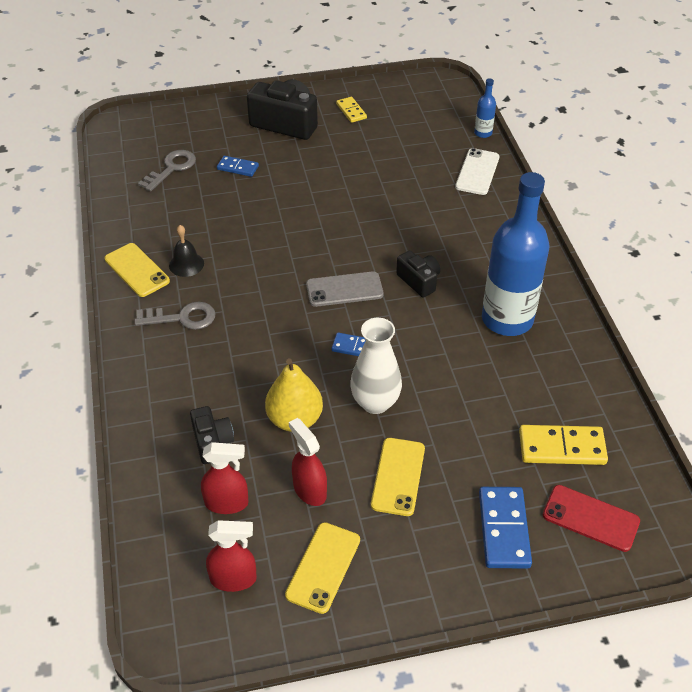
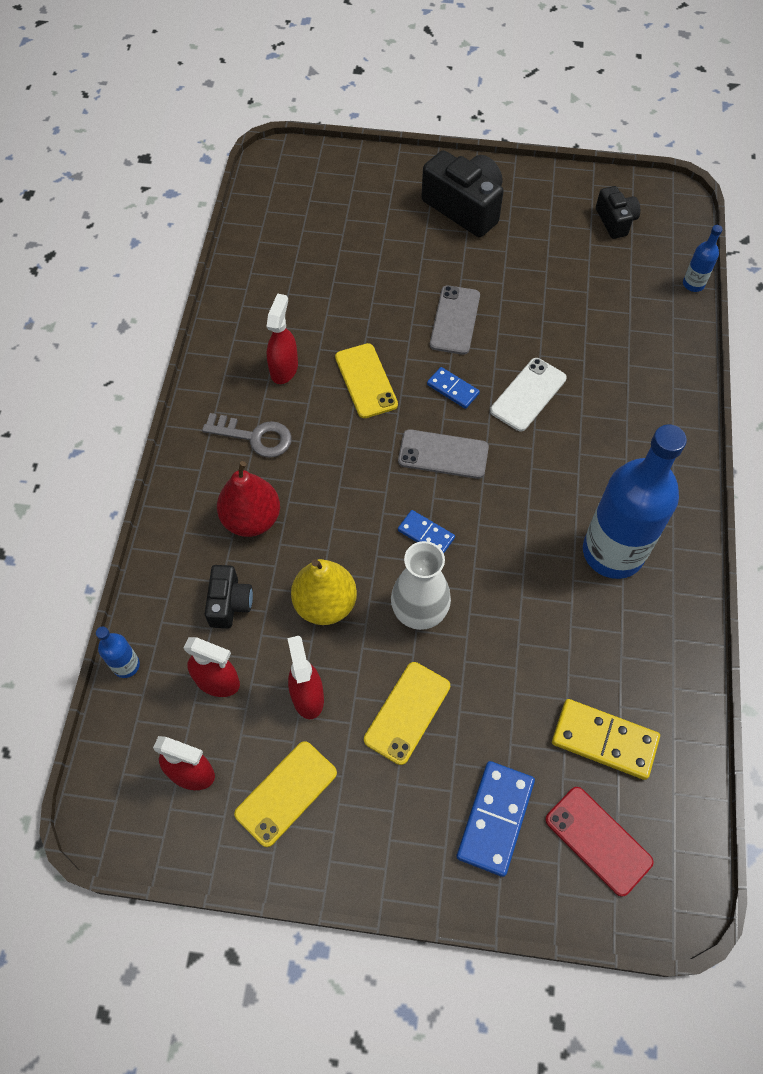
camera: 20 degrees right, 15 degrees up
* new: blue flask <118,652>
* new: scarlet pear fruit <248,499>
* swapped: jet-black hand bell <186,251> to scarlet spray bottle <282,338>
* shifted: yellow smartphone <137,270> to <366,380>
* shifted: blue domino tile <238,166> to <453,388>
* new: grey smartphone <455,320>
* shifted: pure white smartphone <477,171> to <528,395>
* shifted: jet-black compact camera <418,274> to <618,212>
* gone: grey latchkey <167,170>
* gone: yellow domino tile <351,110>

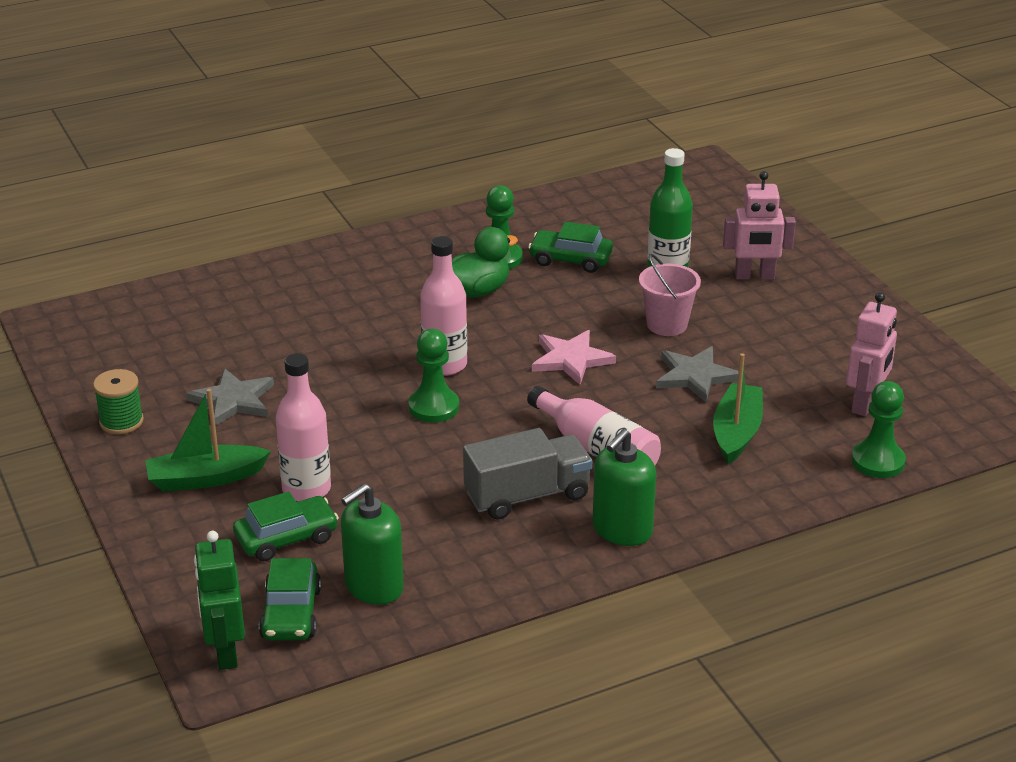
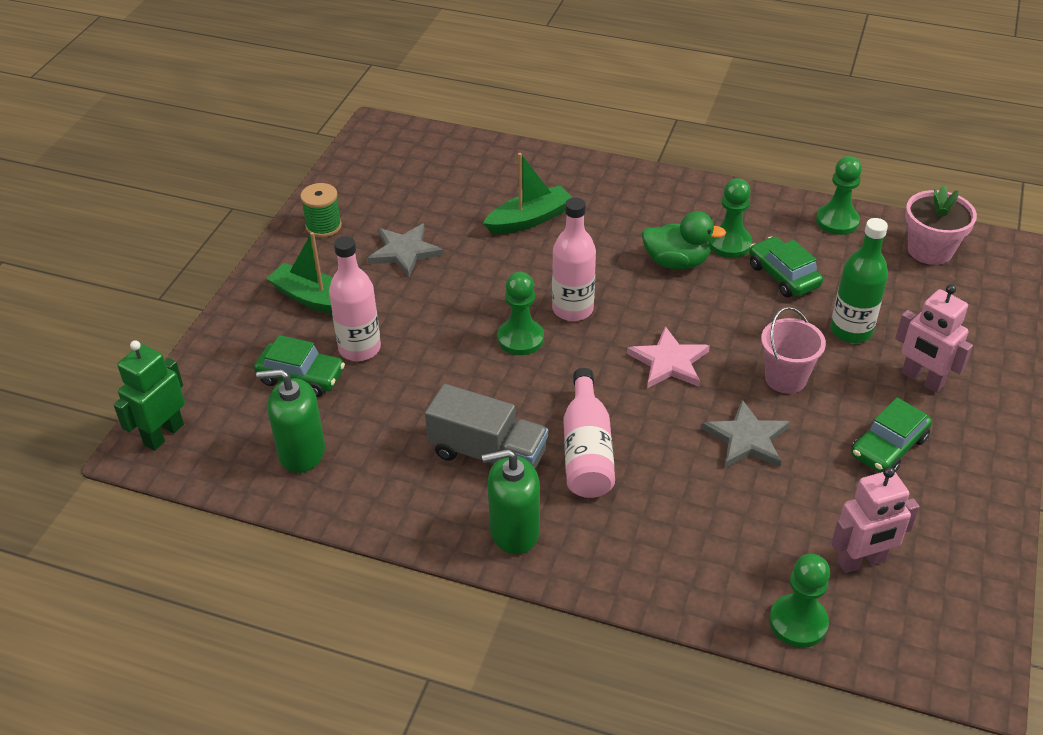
camera: 45 degrees right, 10 degrees up
* shifted: green boat <738,408> to <528,193>
* new: green chess pawn <839,195>
* shifted: green automobile <290,599> to <891,435>
* new: pink flower pot <941,225>

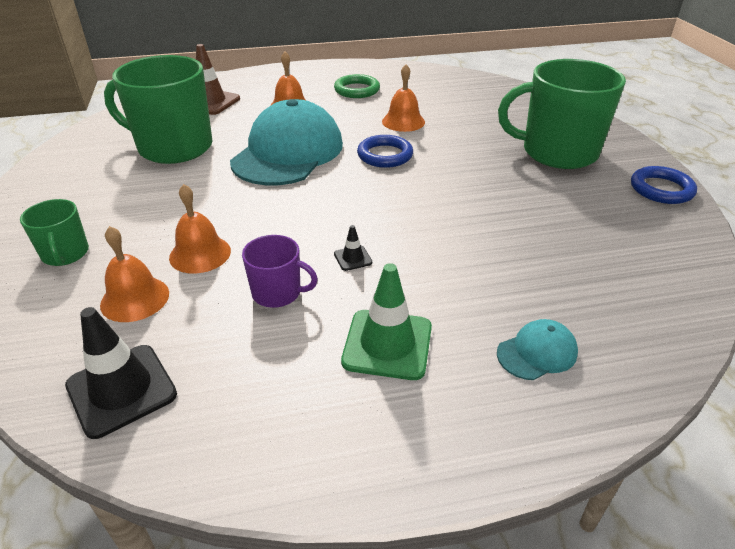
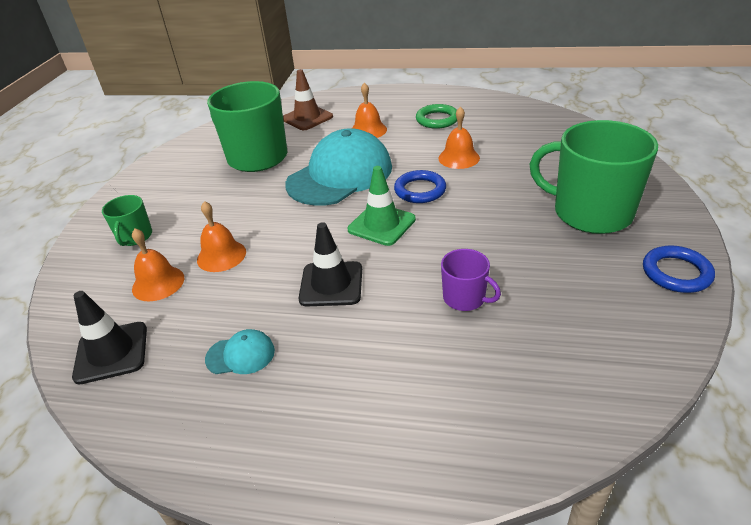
camera: 25 degrees right, 0 degrees up
* shifted: turquoise baseball cap <537,349> to <240,351>
* scaled: jet-black road cone <353,248> = <330,264> x2.15
* shifted: green road cone <386,321> to <382,206>
* shifted: purple coffee mug <280,271> to <471,280>

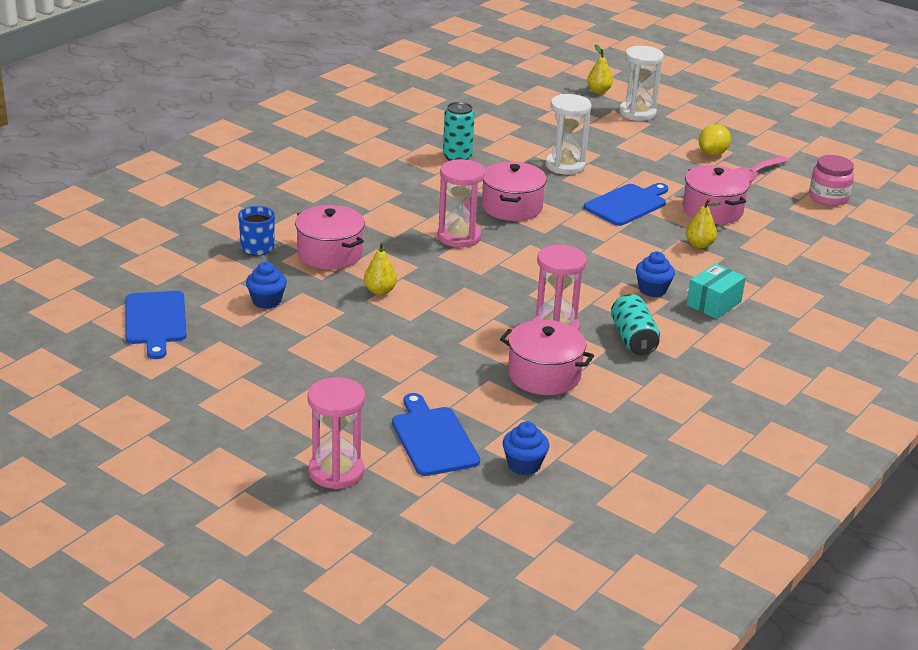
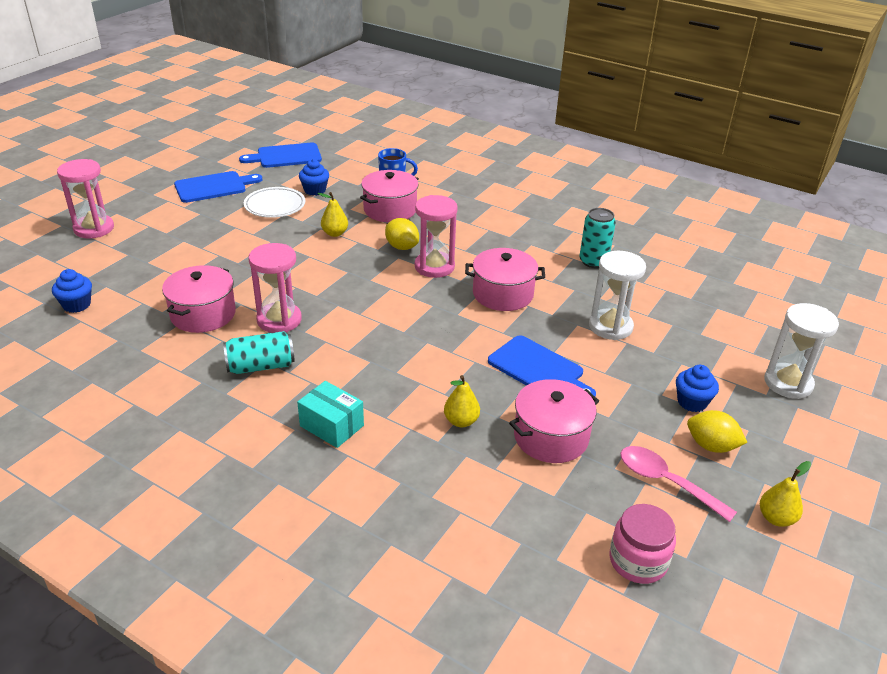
camera: 85 degrees right, 5 degrees up
* shifted: blue bread board <436,434> to <218,187>
* new: pure white plate <274,202>
* new: yellow citrus fruit <402,234>
* shifted: blue muffin <655,274> to <697,388>
* shifted: yellow pear fruit <600,68> to <785,494>

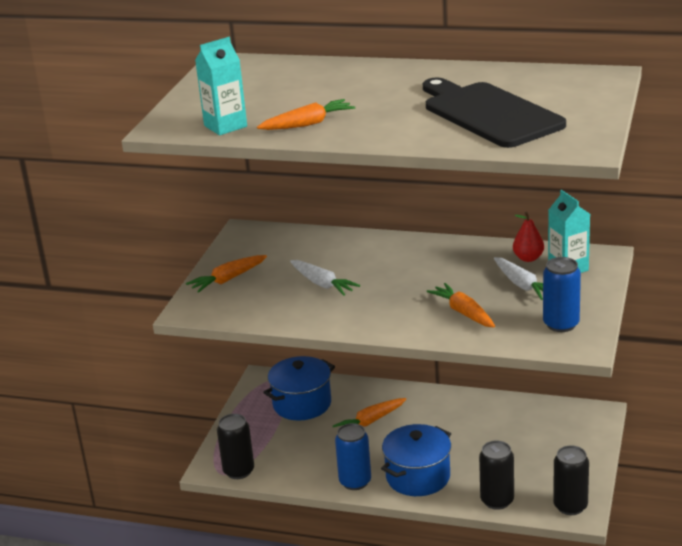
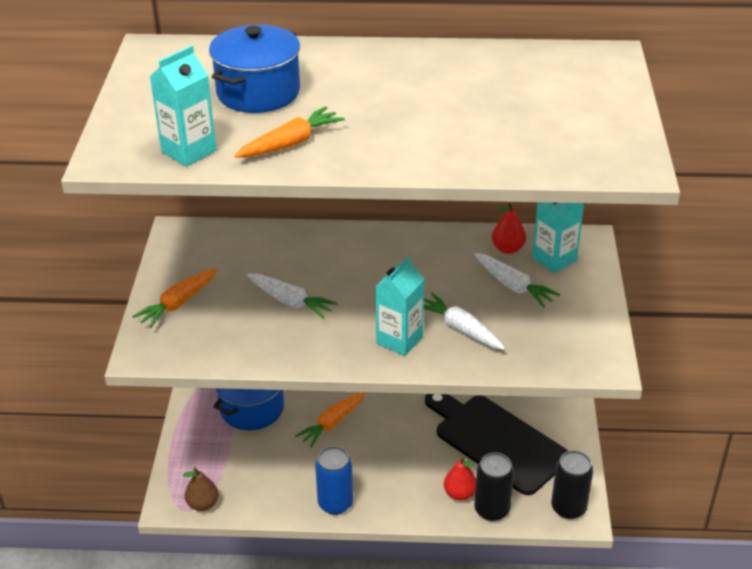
camera: 15 degrees left, 10 degrees up
* swapped: jet-black soda can <235,446> to dark brown pear fruit <201,489>
* shifted: blue pot <416,460> to <254,68>
* new: turquoise carton <400,306>
* repainted: orange-coloured toy carrot <460,305> to pure white toy carrot <464,321>
* shifted: jet-black bread board <494,112> to <496,444>
* new: scarlet pear fruit <460,478>
* gone: blue soda can <562,294>

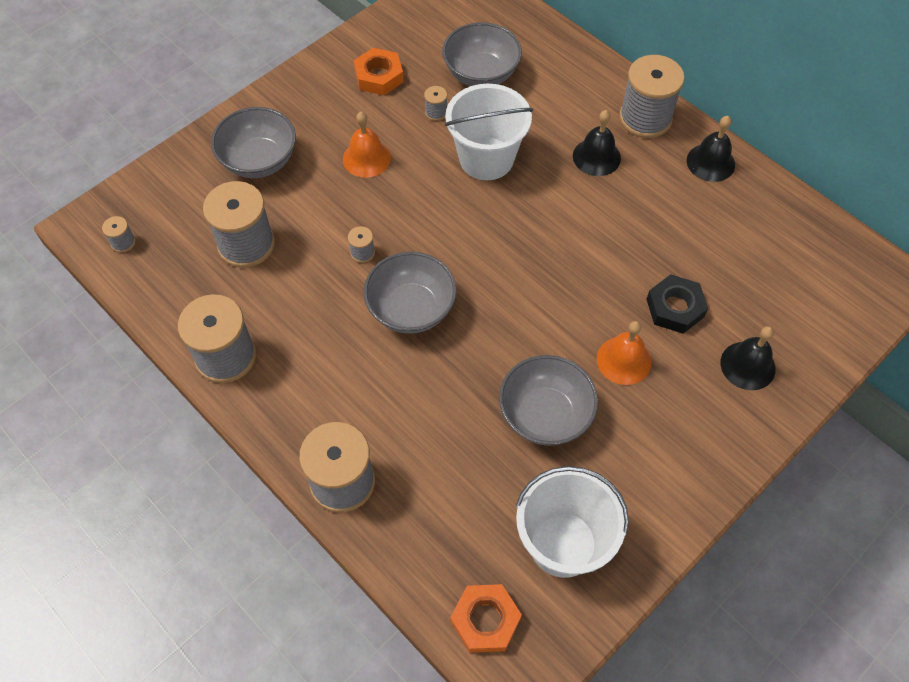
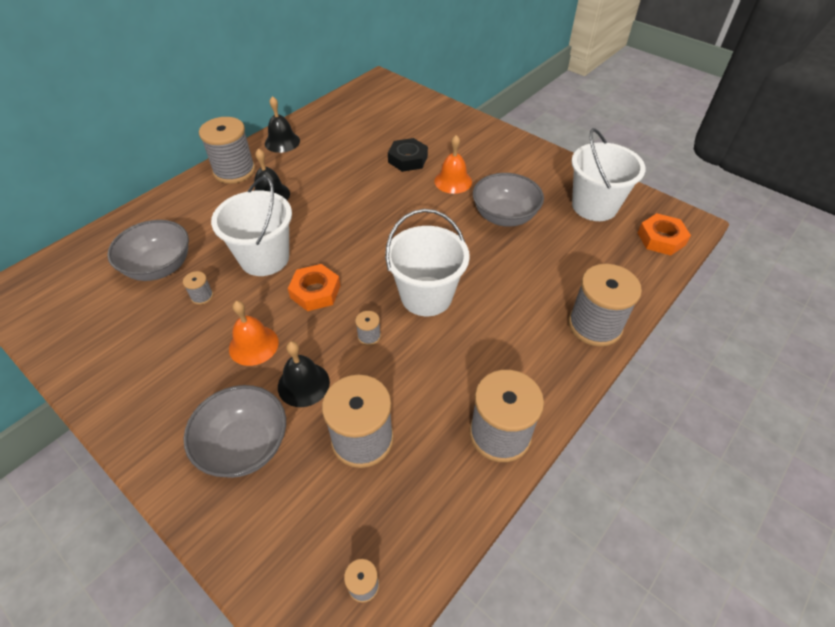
camera: 95 degrees left, 10 degrees down
* shifted: jet-black hand bell <748,358> to <304,374>
* shifted: orange-coloured nut <379,71> to <314,287>
* swapped: grey bowl <410,293> to pure white bucket <427,262>

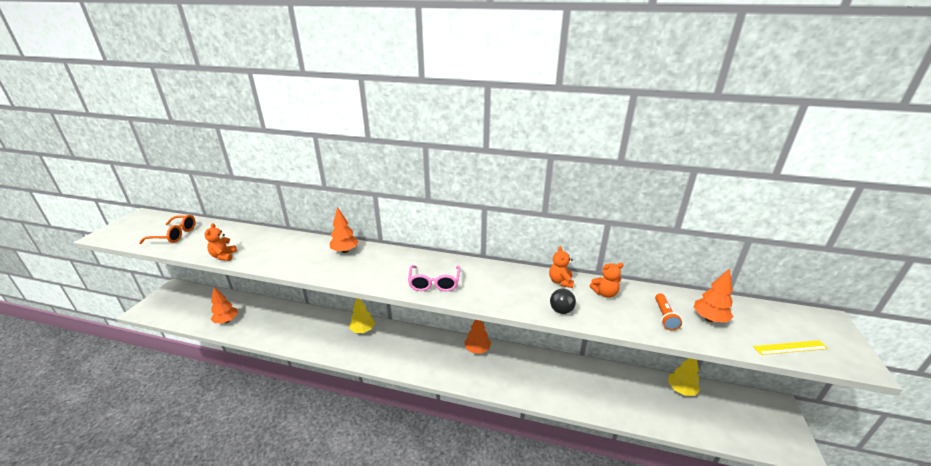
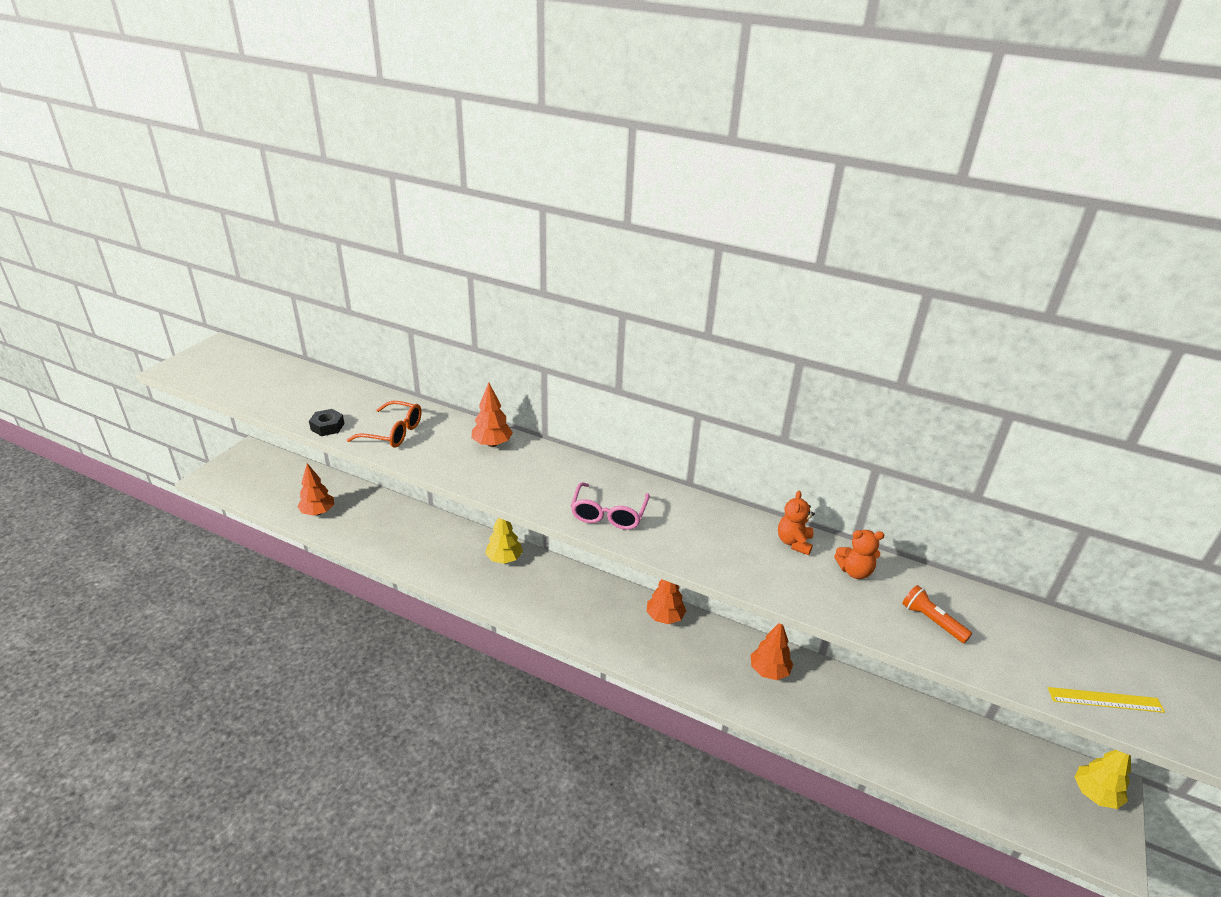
camera: 10 degrees right, 5 degrees up
* swapped: orange-coloured teddy bear <220,242> to jet-black nut <326,422>
* shifted: orange-coloured glasses <167,229> to <384,424>
* shifted: orange-coloured fir tree <713,295> to <772,651>
* rotated: orange-coloured flashlight <668,311> = <937,614> 120 degrees clockwise
* shifted: yellow fir tree <684,377> to <1102,779>
* gone: jet-black sphere <563,301>

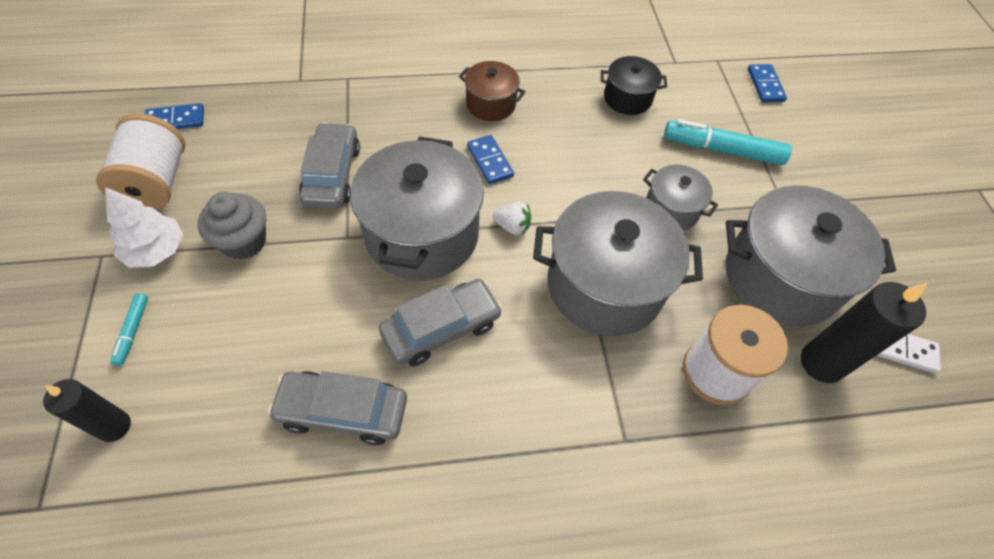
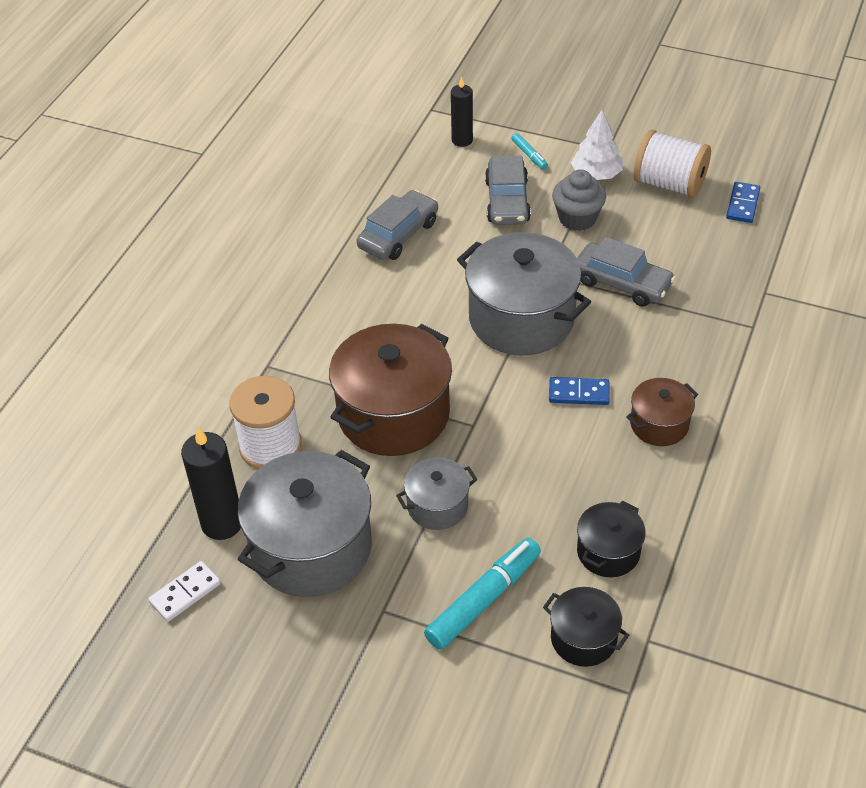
camera: 125 degrees right, 10 degrees down
* repainted: grey pot <618,263> to dark brown pot <390,390>
* shifted: grey automobile <440,322> to <508,190>
* rotated: turquoise felt pen <129,329> = <530,151> 150 degrees counterclockwise
* new: jet-black pot <586,627>
* gone: pure white strawberry <512,218>
* gone: blue domino tile <767,83>

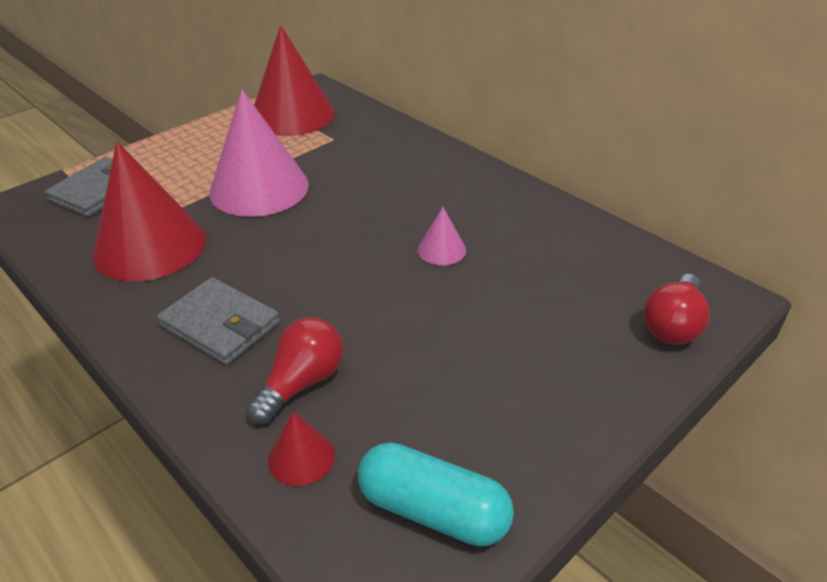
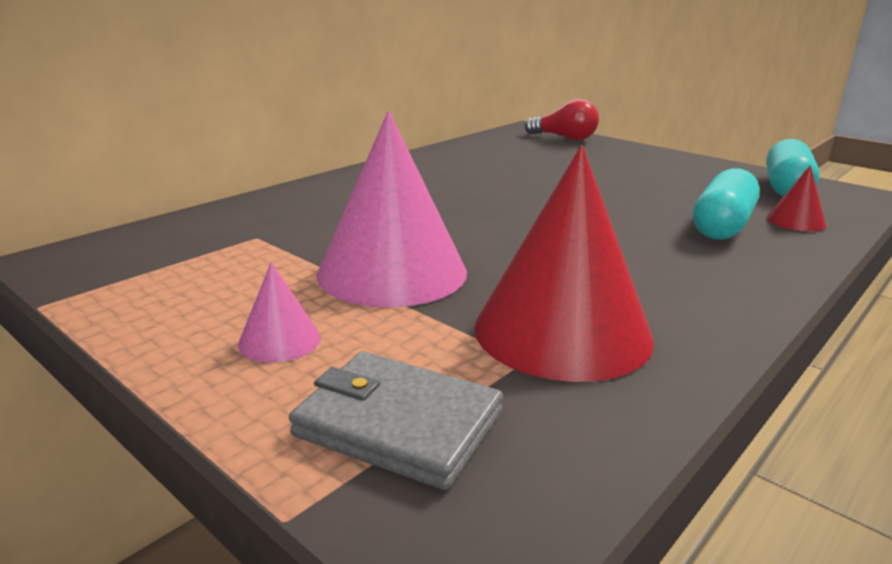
camera: 95 degrees left, 15 degrees down
* shifted: pink cone <441,236> to <279,312>
* swapped: scarlet bulb <294,370> to turquoise capsule <726,204>
* gone: grey card wallet <218,321>
* gone: scarlet cone <294,80>

